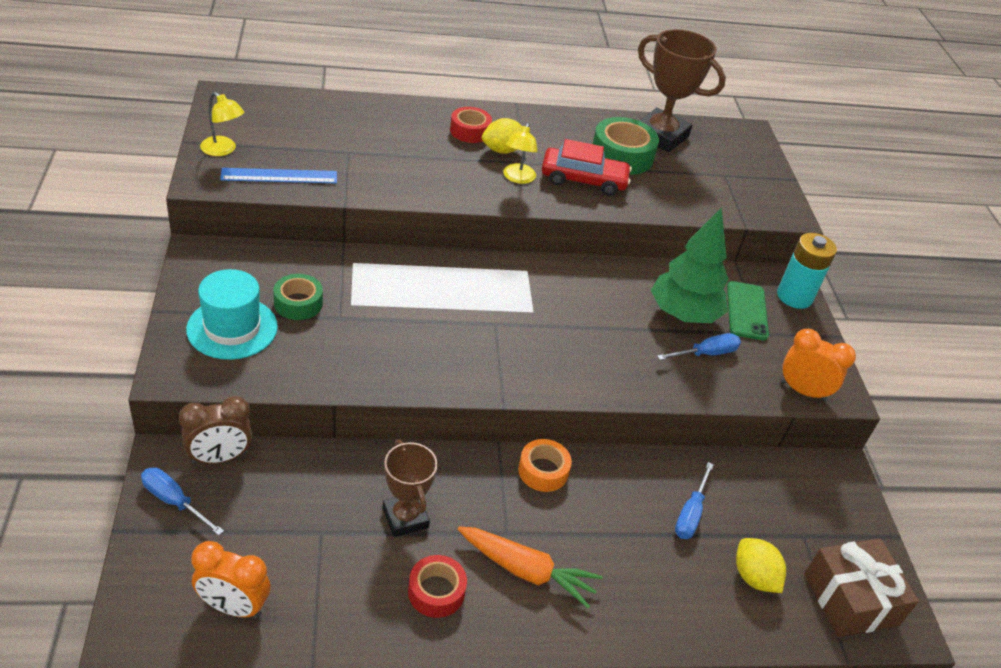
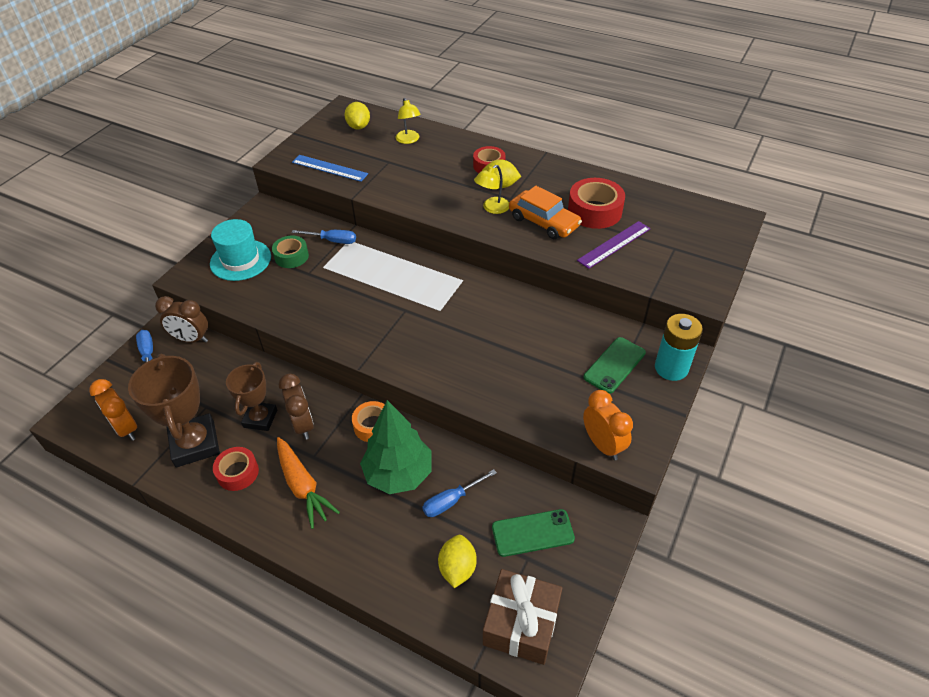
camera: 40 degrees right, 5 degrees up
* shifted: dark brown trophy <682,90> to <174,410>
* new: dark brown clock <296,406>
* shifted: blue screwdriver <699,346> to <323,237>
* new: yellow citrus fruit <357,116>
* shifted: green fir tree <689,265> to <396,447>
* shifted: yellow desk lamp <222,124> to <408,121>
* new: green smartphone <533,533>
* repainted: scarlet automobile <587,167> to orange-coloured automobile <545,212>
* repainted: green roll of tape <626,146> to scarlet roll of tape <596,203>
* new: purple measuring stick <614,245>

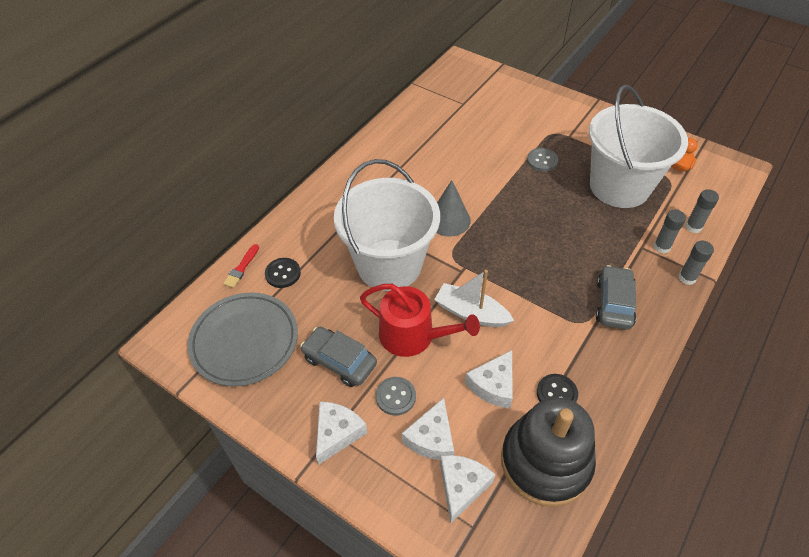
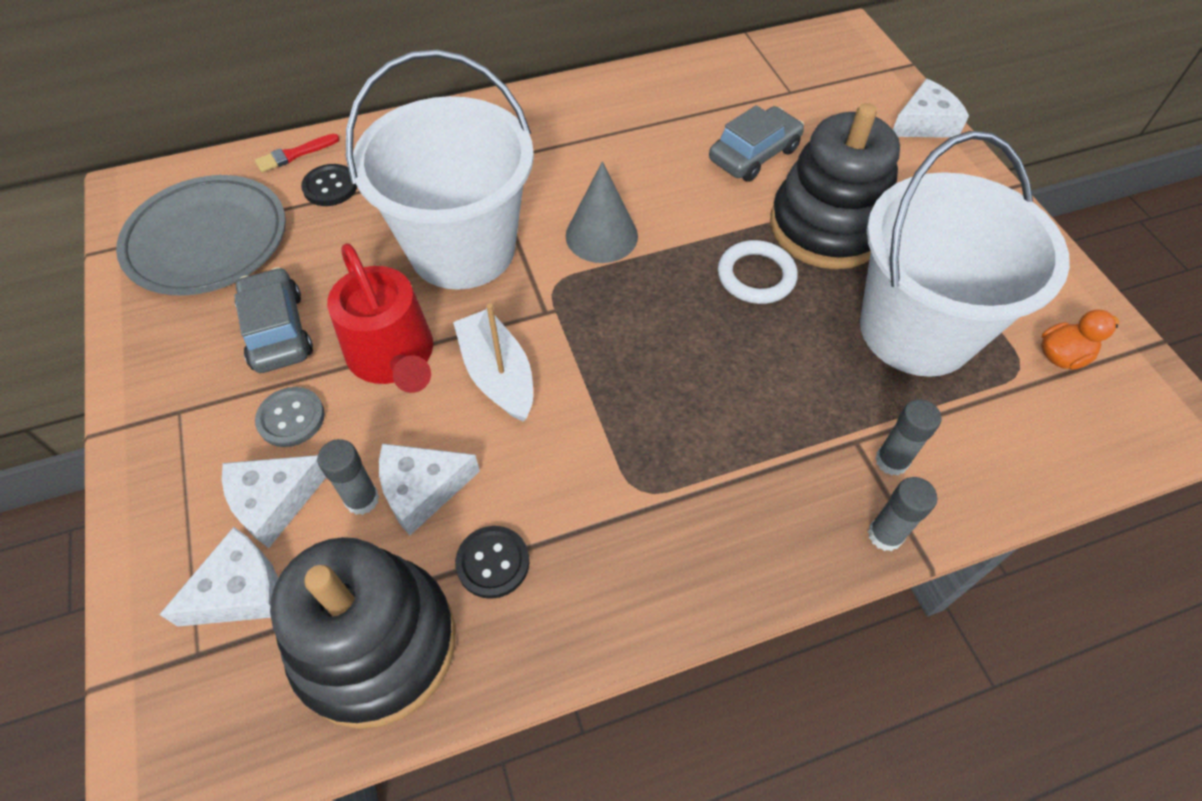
camera: 35 degrees right, 5 degrees up
* shifted: grey glue <702,211> to <348,477>
* shifted: grey automobile <616,297> to <756,143>
* new: pure white torus <758,272>
* swapped: grey shirt button <542,160> to jet-black stacking rings <835,186>
* shifted: pure white piece of cheese <341,433> to <931,108>

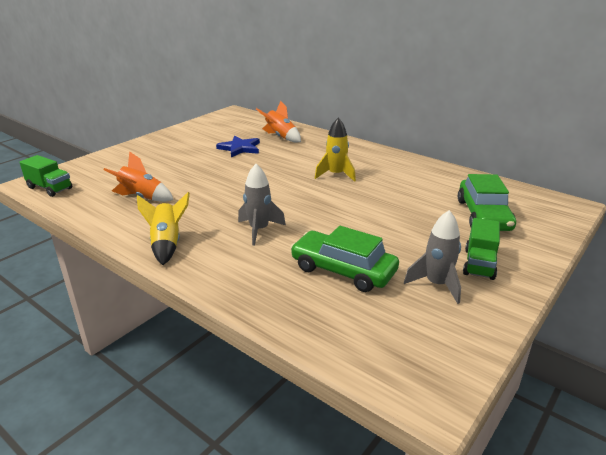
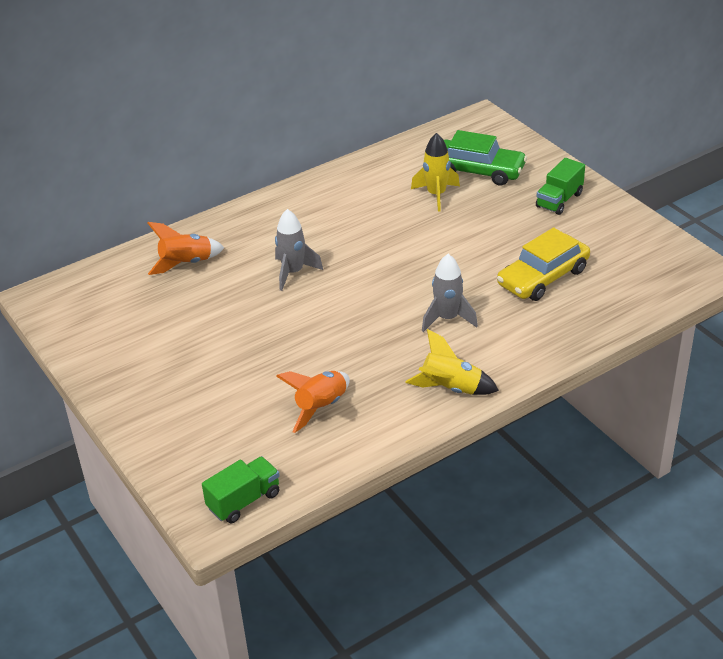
camera: 70 degrees left, 10 degrees up
* shifted: grey toy rocket <432,257> to <299,250>
* shifted: yellow toy rocket <335,150> to <435,172>
* repainted: green automobile <344,259> to yellow automobile <543,264>
* rotated: green truck <481,249> = <560,186> 90 degrees clockwise
* gone: blue star <238,146>

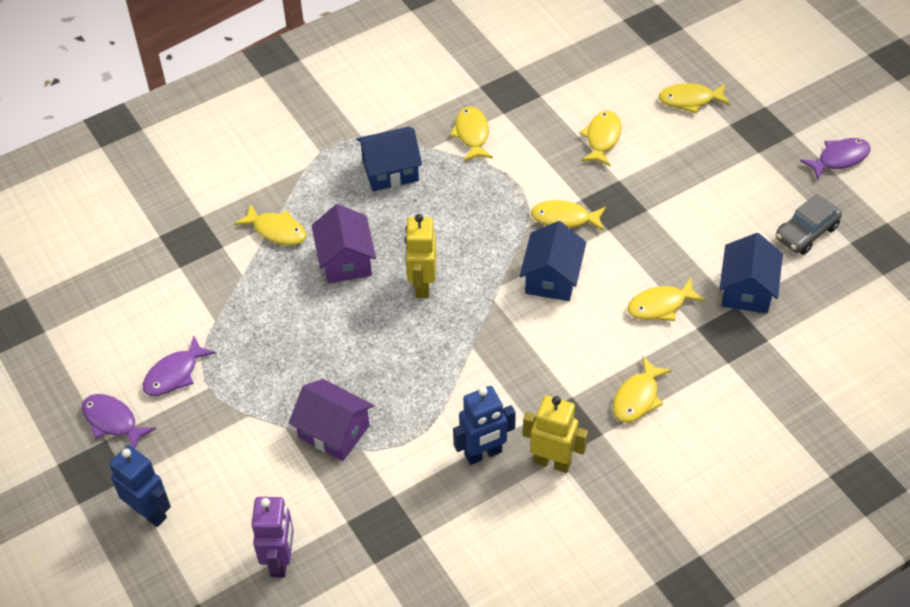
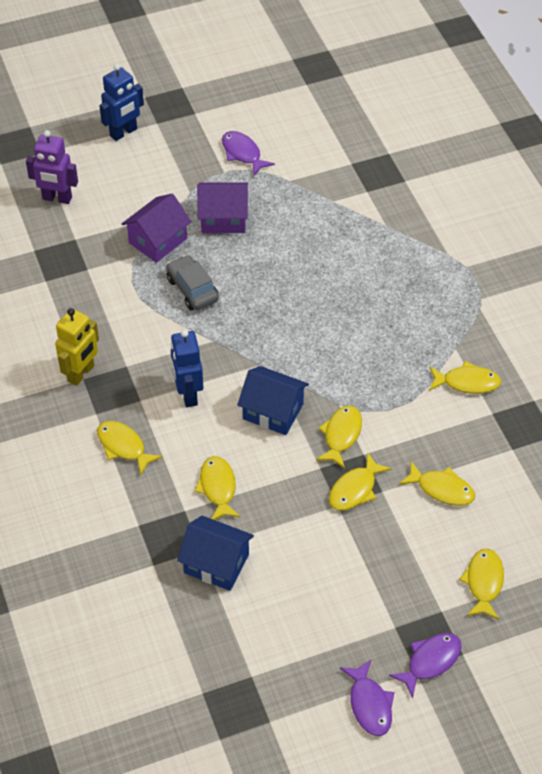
camera: 100 degrees right, 0 degrees up
* shifted: grey automobile <809,224> to <192,283>
* shifted: blue robot figure <484,425> to <187,368>
* shifted: purple toy house <343,243> to <222,207>
* shifted: yellow fish figure <270,225> to <360,481>
* shifted: purple fish figure <119,421> to <425,665>
* gone: blue toy house <389,159>
* gone: yellow robot figure <421,256>

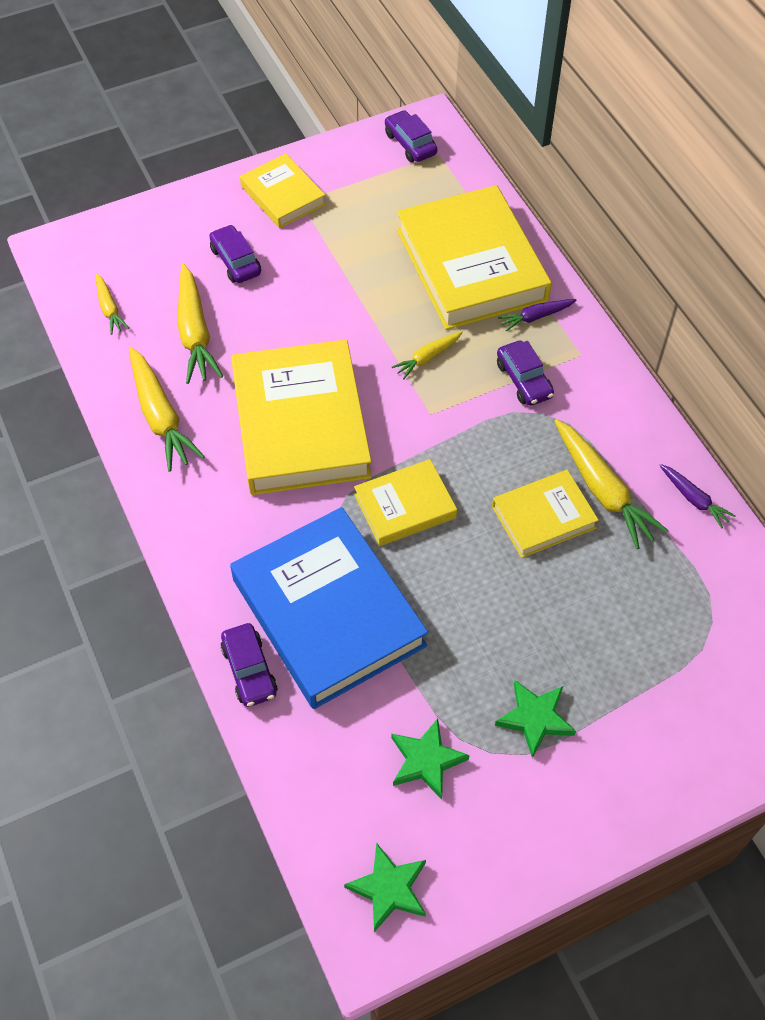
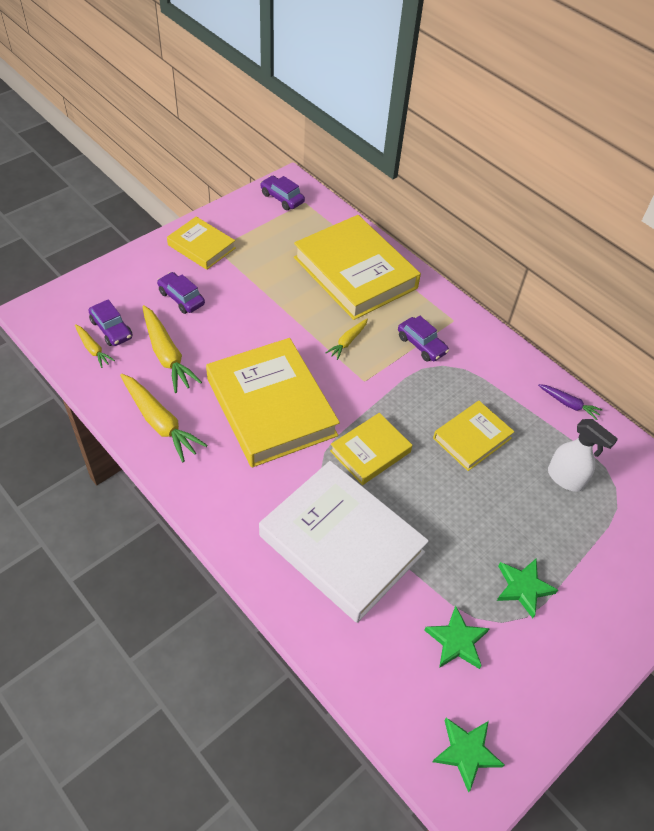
camera: 20 degrees left, 5 degrees down
* shifted: purple automobile <249,665> to <110,322>
* repainted: blue book <329,608> to pure white book <344,542>
* new: pure white spray bottle <583,455>
* gone: purple toy carrot <537,315>
* gone: yellow toy carrot <611,484>

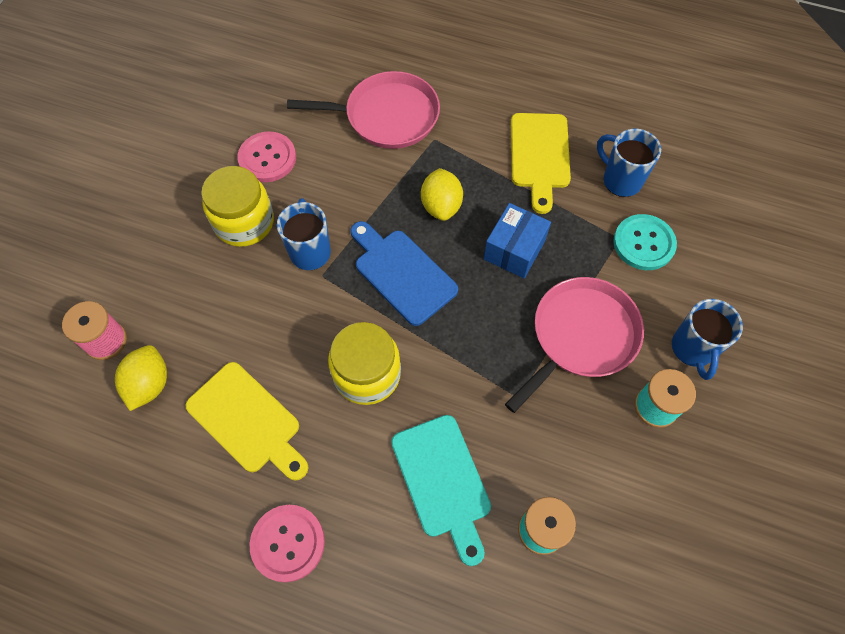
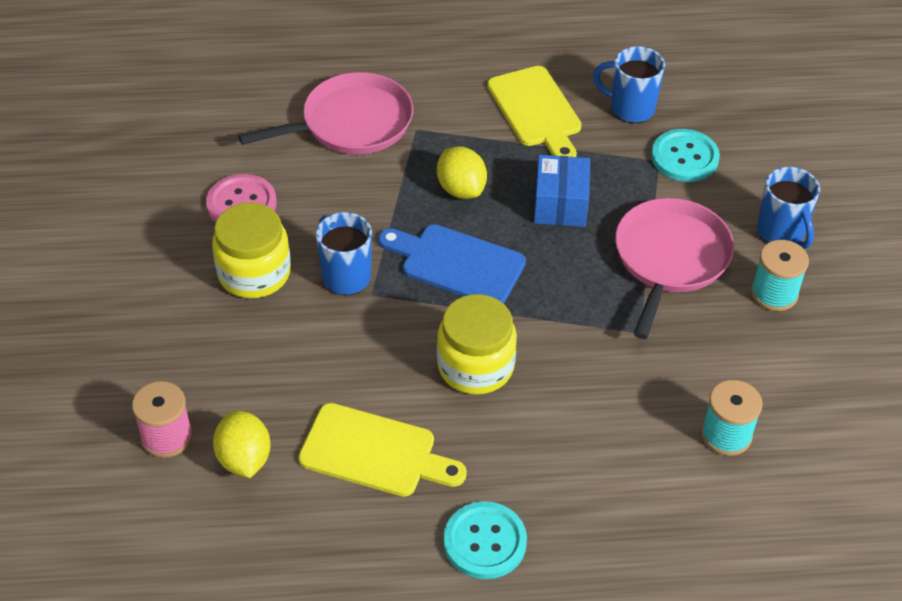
camera: 25 degrees left, 15 degrees down
* repainted: pink shirt button <287,543> to turquoise shirt button <485,540>
* gone: turquoise bread board <441,490>

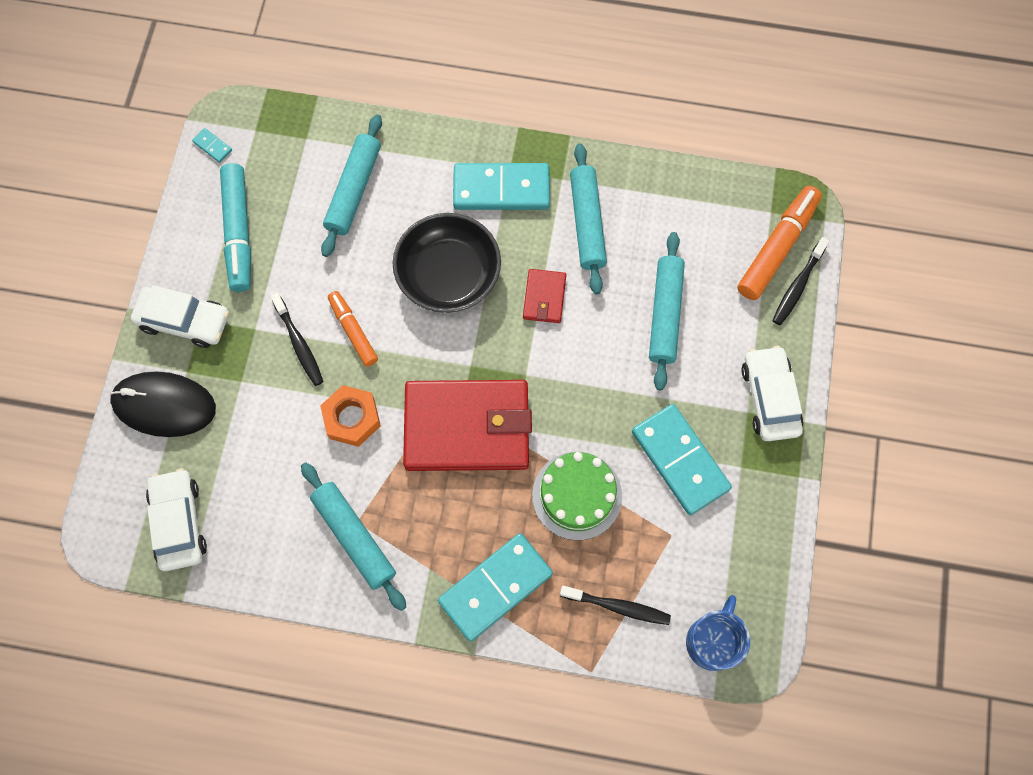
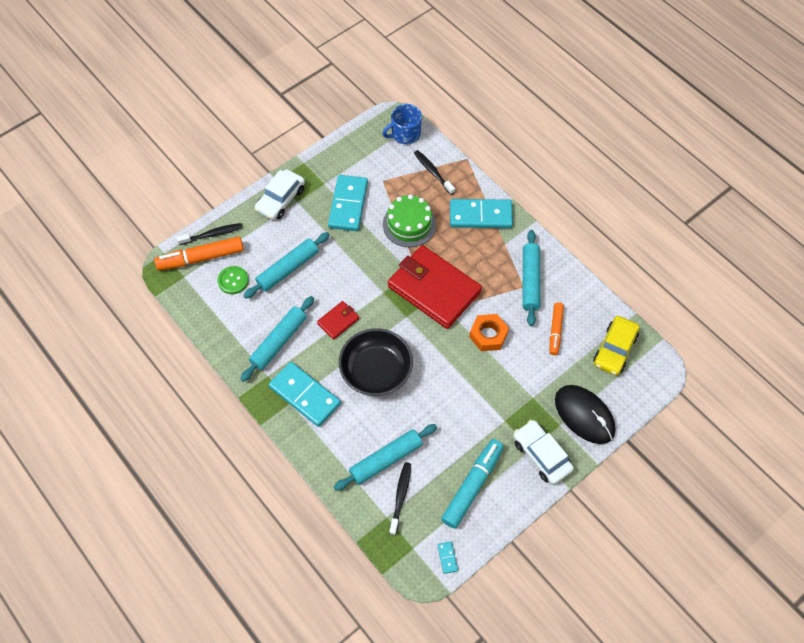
camera: 140 degrees left, 10 degrees down
* new: green shirt button <233,280>
* shifted: jet-black toothbrush <297,339> to <400,498>
* shifted: orange-coloured felt pen <353,329> to <556,328>
* repainted: pure white automobile <176,519> to yellow automobile <616,346>

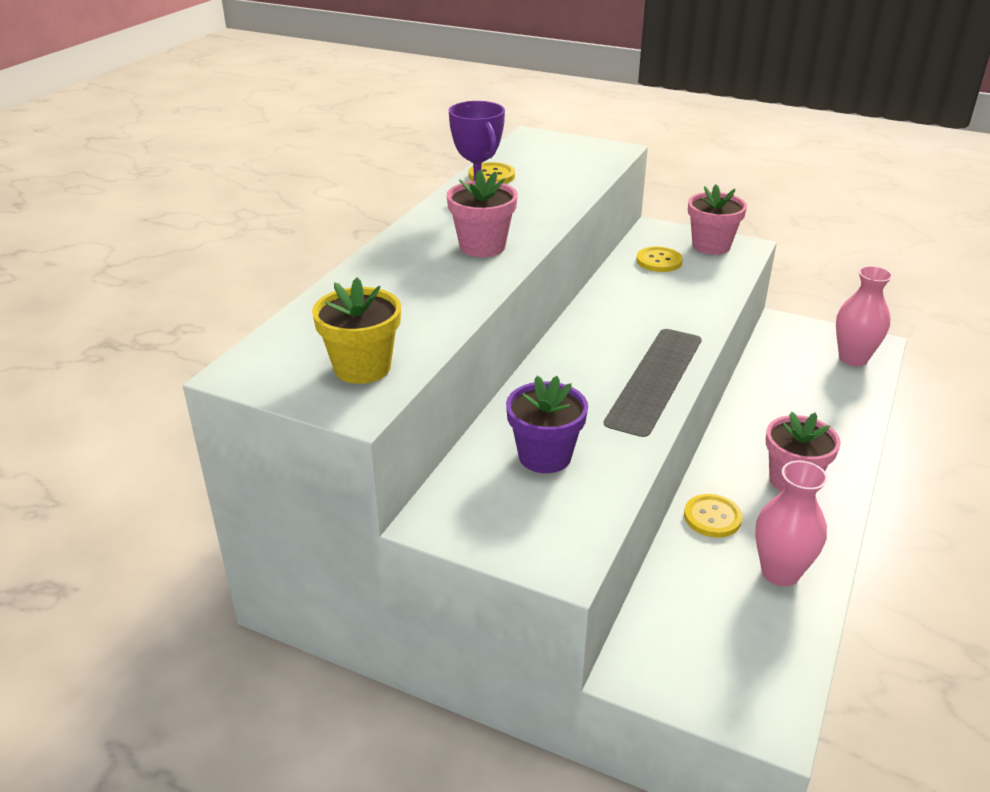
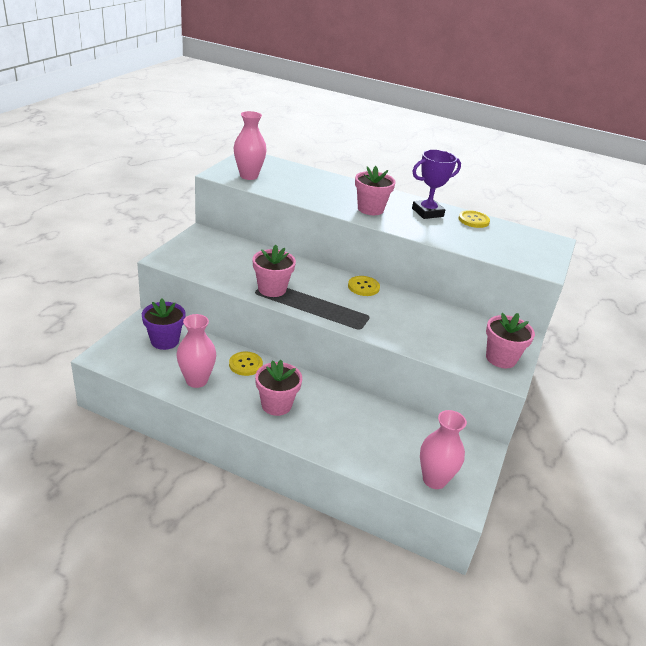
camera: 85 degrees right, 0 degrees up
* shifted: purple flower pot <547,424> to <164,324>
* swapped: yellow flower pot <356,330> to pink flower vase <250,145>
* new: pink flower pot <274,271>
* shifted: yellow shirt button <659,259> to <364,286>

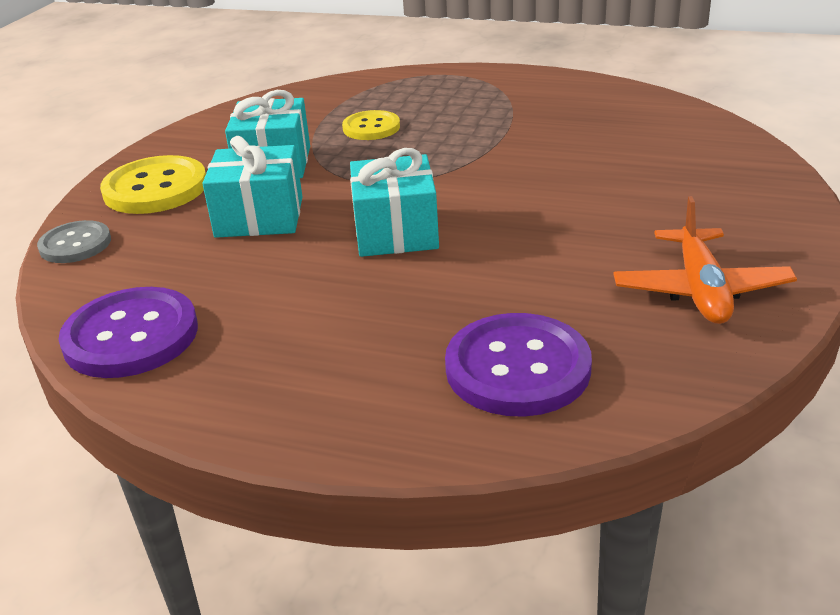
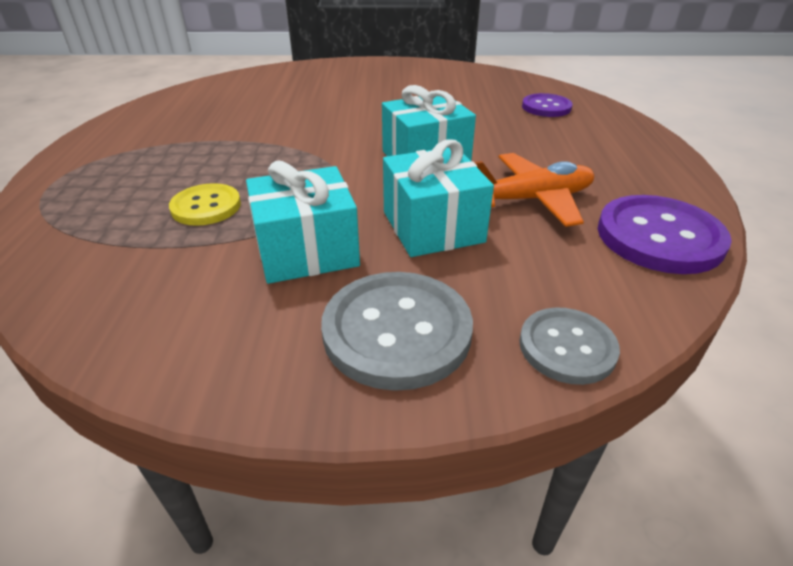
camera: 110 degrees left, 5 degrees up
* repainted: yellow shirt button <153,184> to grey shirt button <397,331>
* shifted: orange-coloured aeroplane <705,260> to <534,190>
* scaled: purple shirt button <518,365> = <547,105> x0.62

